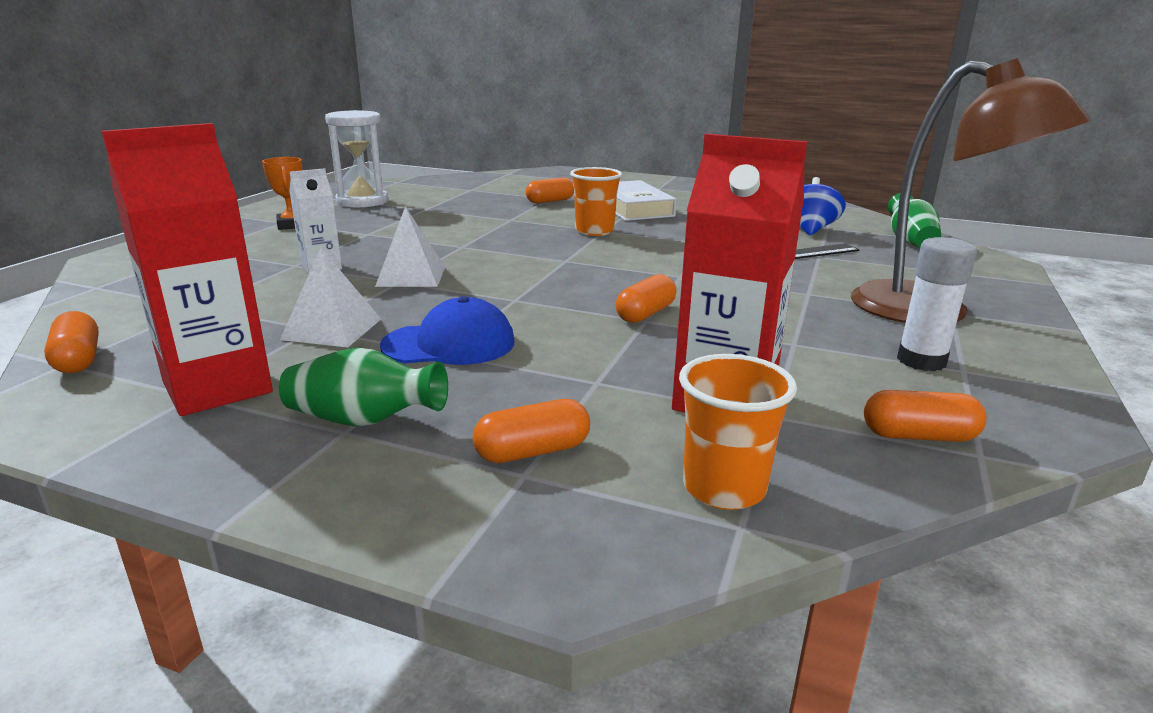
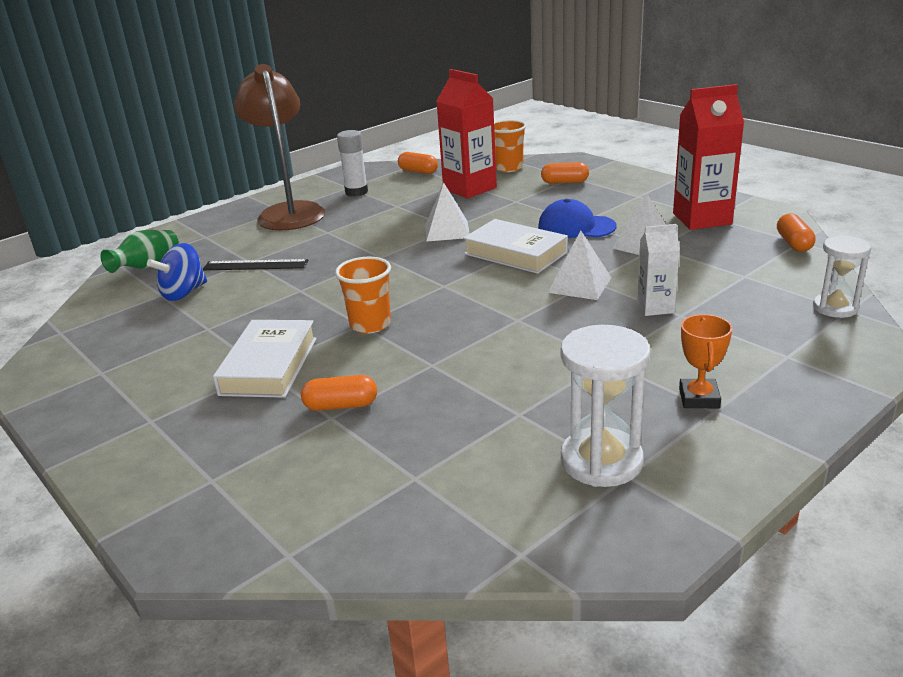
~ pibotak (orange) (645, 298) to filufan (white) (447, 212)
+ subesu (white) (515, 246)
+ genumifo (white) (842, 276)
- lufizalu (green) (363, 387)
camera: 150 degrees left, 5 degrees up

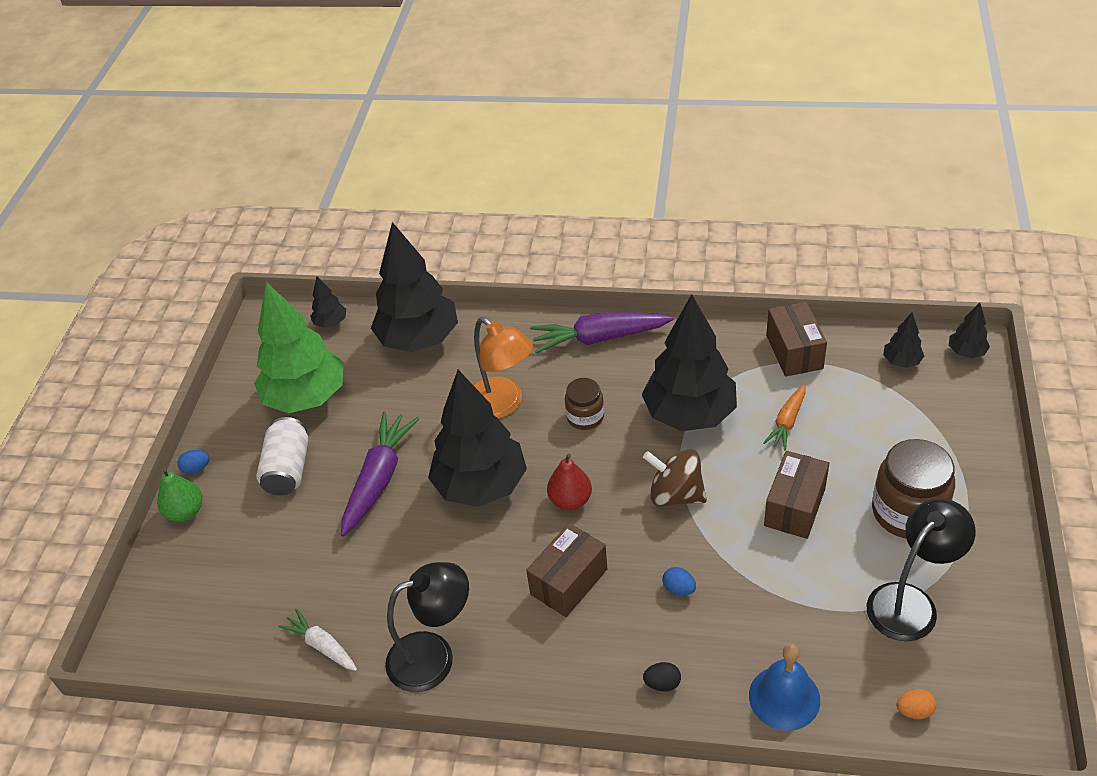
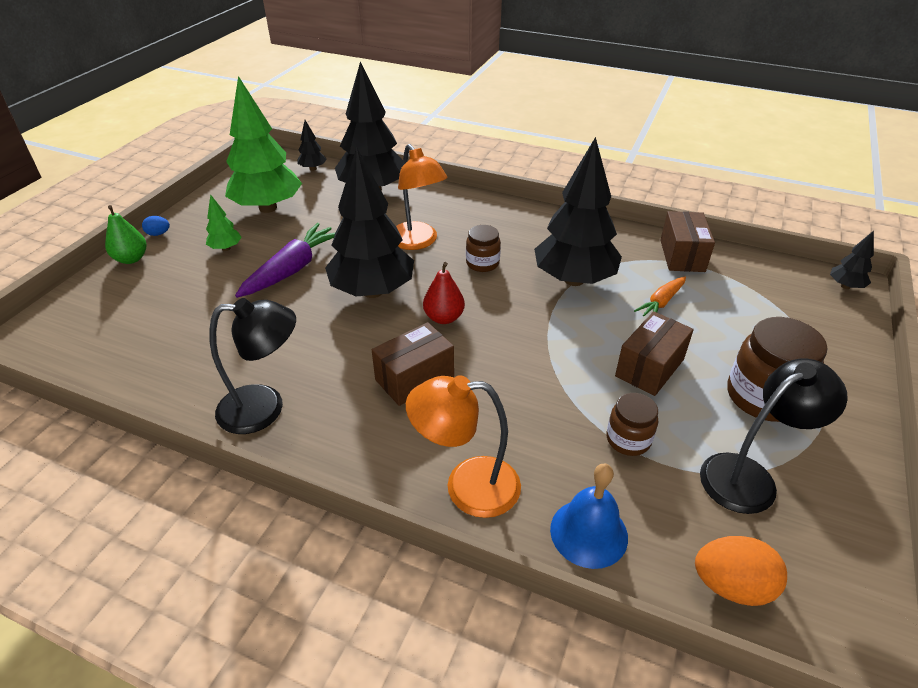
~ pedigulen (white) (282, 456) to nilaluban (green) (224, 222)
~ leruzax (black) (662, 676) to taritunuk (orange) (463, 446)
+ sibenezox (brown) (632, 424)
~ leruzax (orange) (916, 704) = (741, 571) x1.89
- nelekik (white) (317, 639)
- nelekik (purple) (602, 333)
- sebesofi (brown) (675, 477)
- leruzax (blue) (679, 581)
- nilaluban (black) (903, 340)
camera: 10 degrees right, 5 degrees down

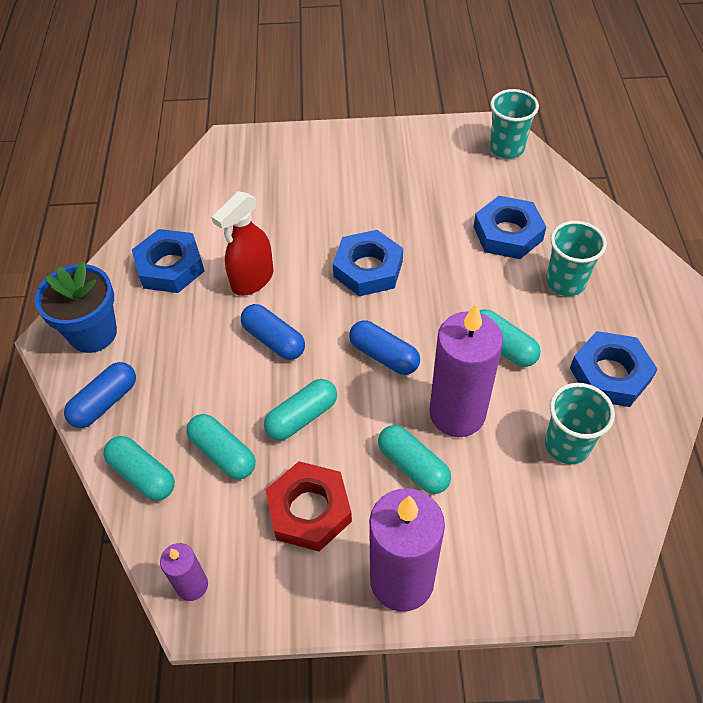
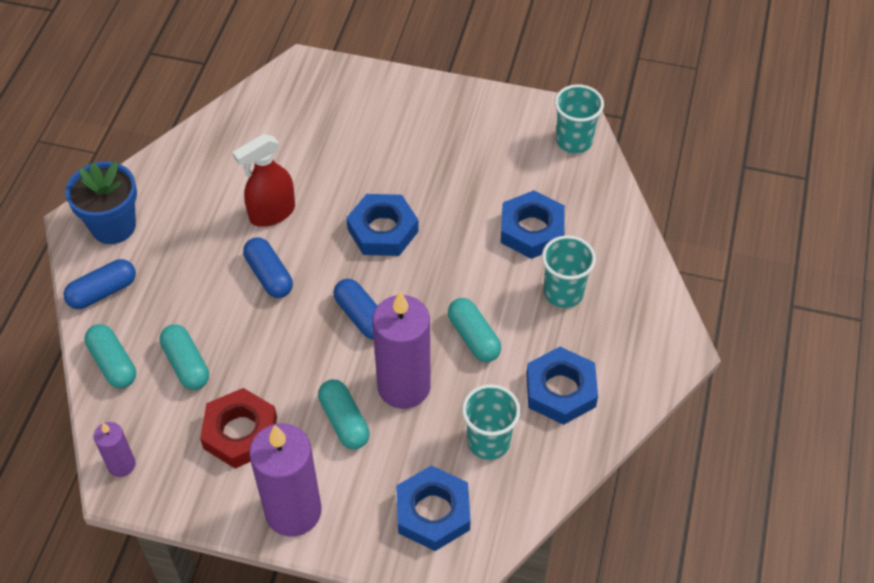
~ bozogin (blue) (168, 261) to (433, 508)
- pibotak (turquoise) (300, 410)
camera: 15 degrees right, 0 degrees up

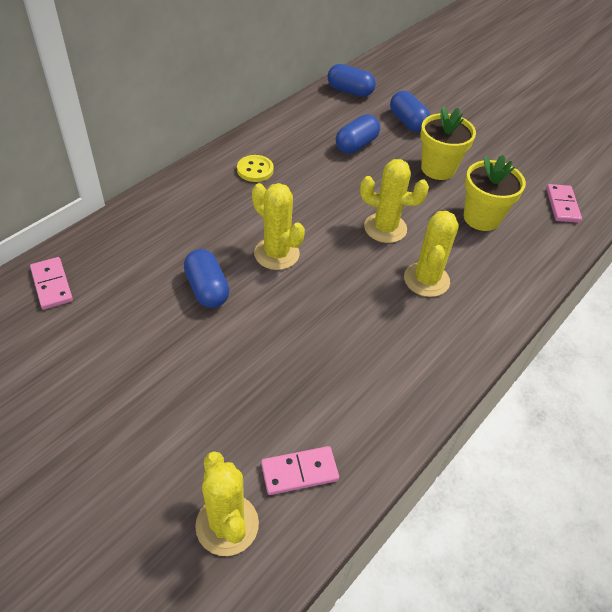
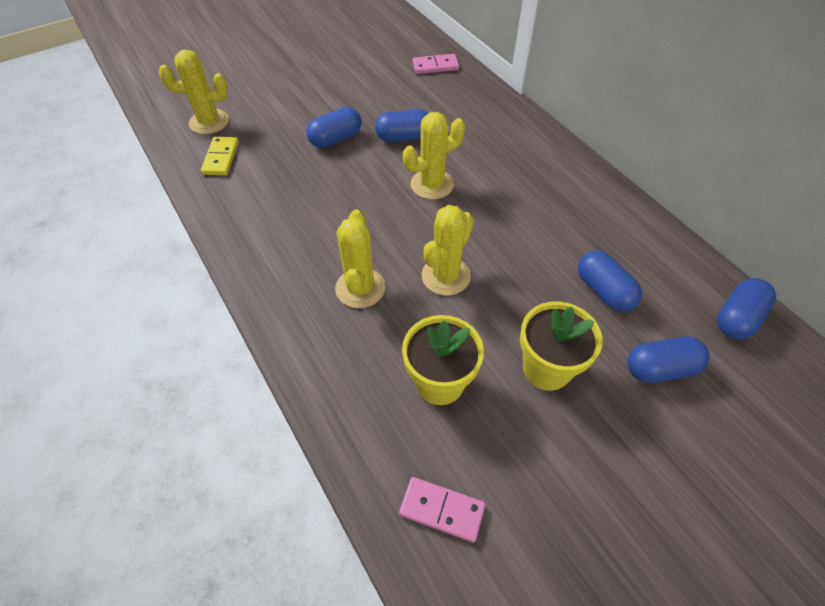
~ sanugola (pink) (300, 470) to sanugola (yellow) (220, 156)
+ pibotak (blue) (334, 127)
~ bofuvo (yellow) (431, 254) = (360, 258) 60 degrees clockwise
- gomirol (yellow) (255, 168)
camera: 110 degrees right, 5 degrees up

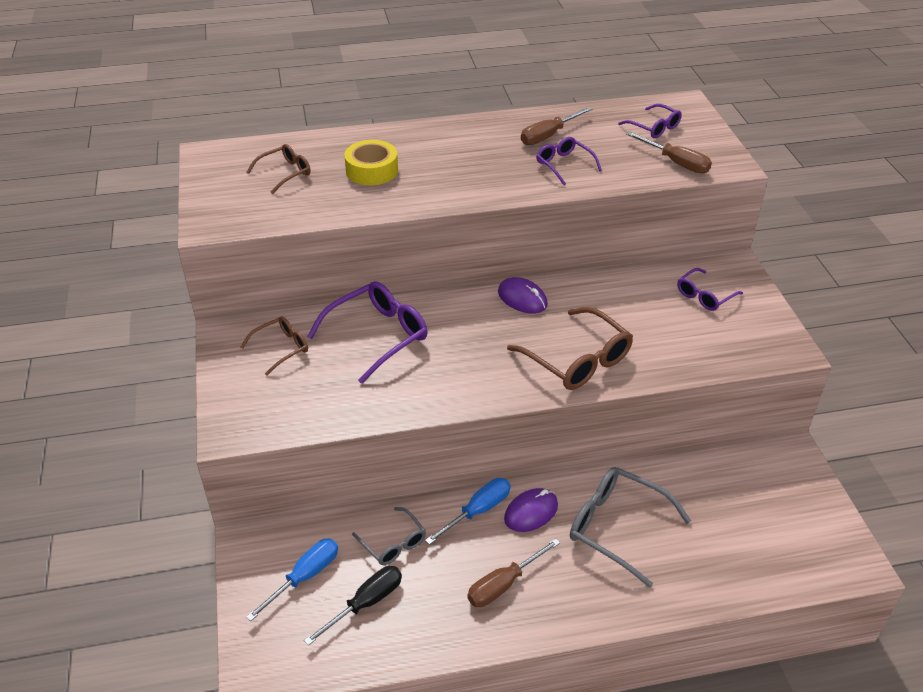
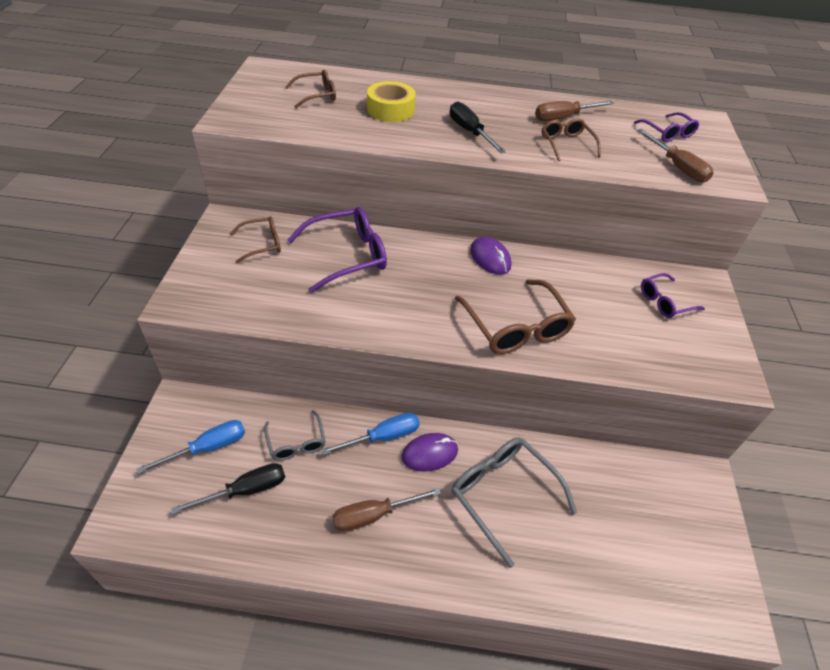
+ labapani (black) (478, 127)
~ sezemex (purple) (569, 161) to sezemex (brown) (571, 139)
camera: 15 degrees right, 5 degrees up

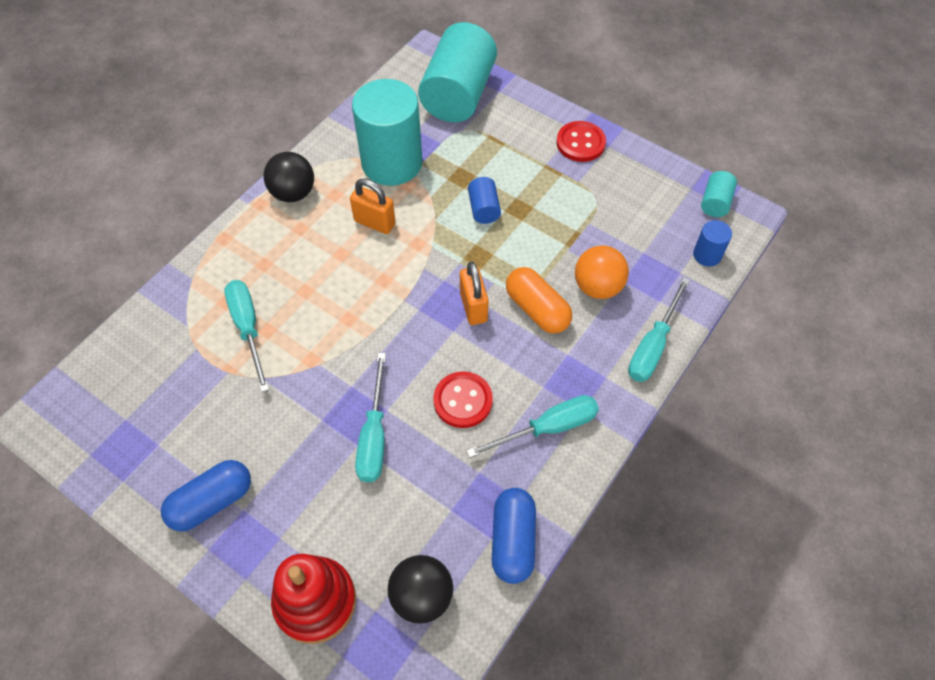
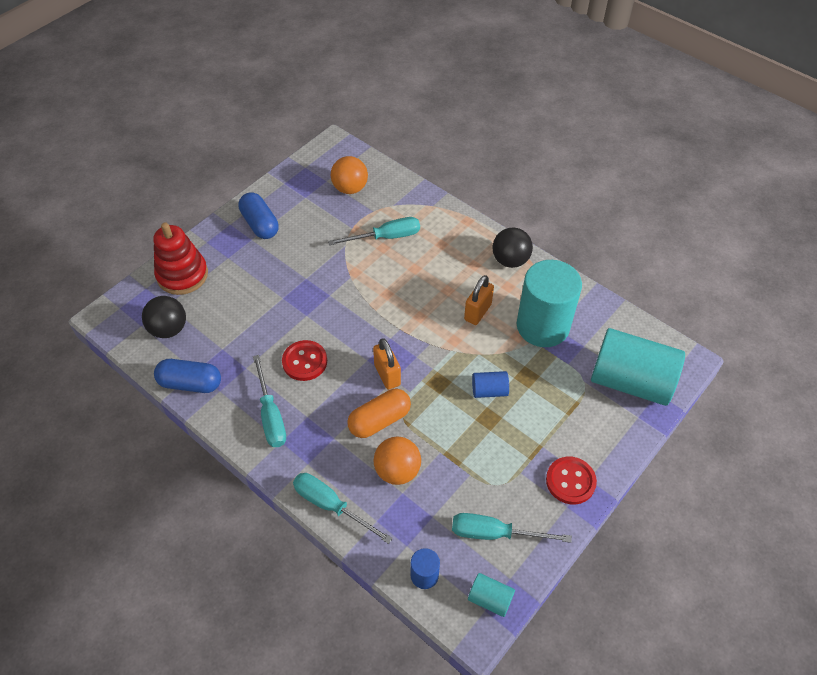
+ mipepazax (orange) (349, 175)
~ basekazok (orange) (474, 293) = (387, 364) 75 degrees clockwise
~ labapani (turquoise) (370, 417) to (512, 528)
camera: 95 degrees right, 5 degrees down

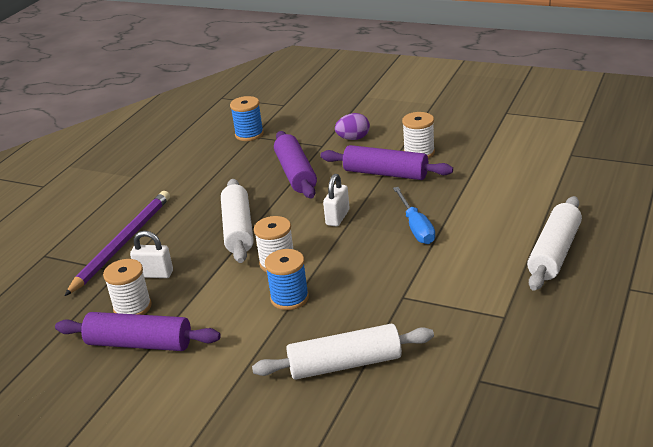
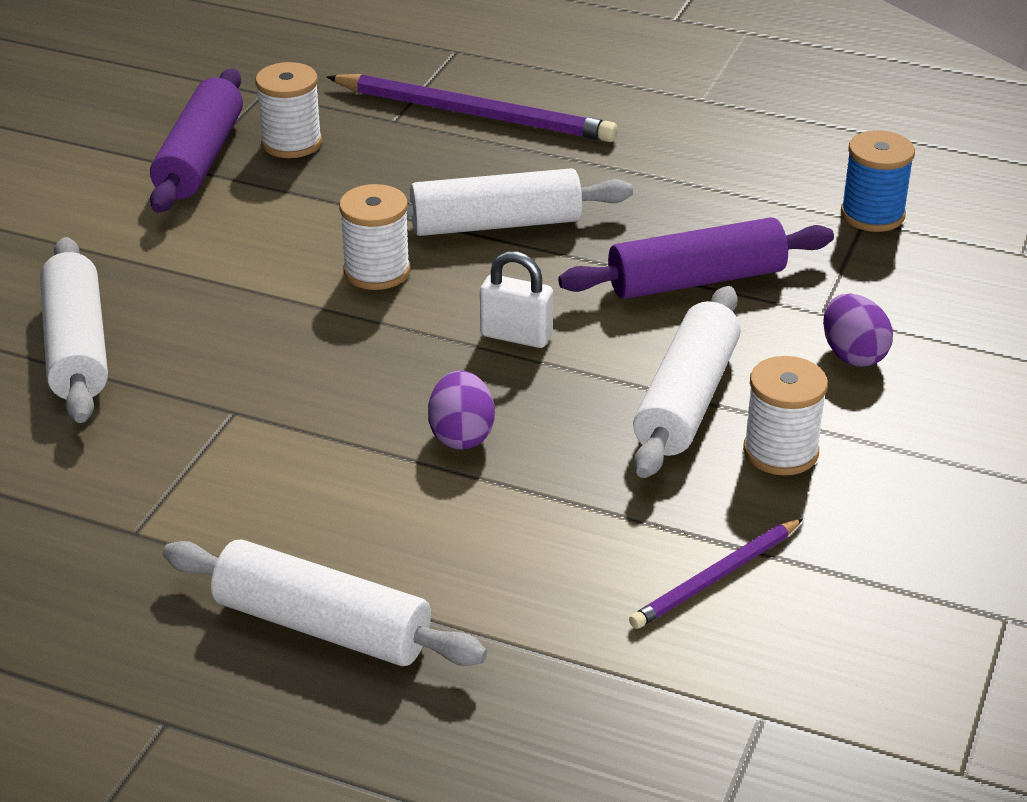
~ labapani (blue) (414, 215) to leruzax (purple) (461, 410)
+ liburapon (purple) (716, 573)
~ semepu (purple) (386, 162) to semepu (white) (687, 382)
- basekazok (white) (151, 254)
- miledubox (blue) (287, 279)
camera: 85 degrees right, 5 degrees up

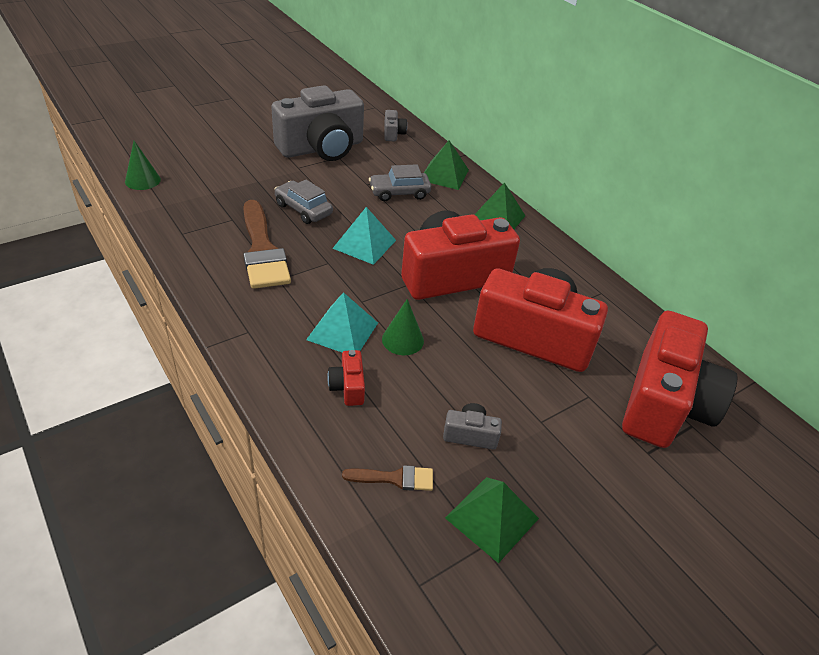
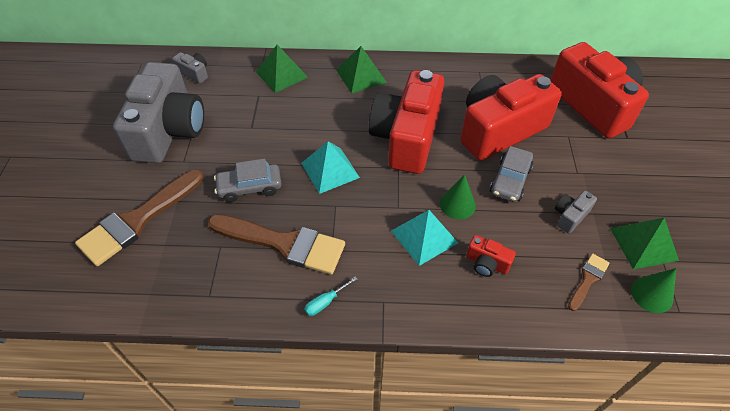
+ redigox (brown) (139, 218)
+ labapani (turquoise) (330, 296)
~ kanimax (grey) (400, 182) to (511, 174)
~ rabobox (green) (143, 165) to (654, 290)
camera: 50 degrees left, 10 degrees up

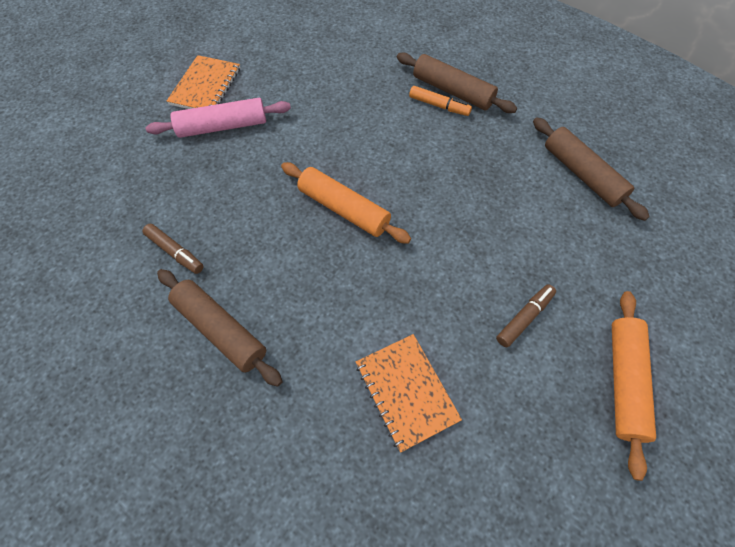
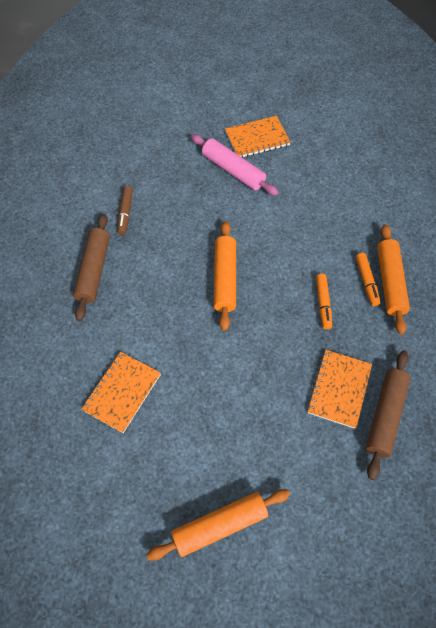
+ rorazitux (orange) (339, 389)
+ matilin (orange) (324, 301)
~ semepu (brown) (457, 82) to semepu (orange) (393, 279)
- matilin (brown) (526, 315)
camera: 55 degrees right, 0 degrees up

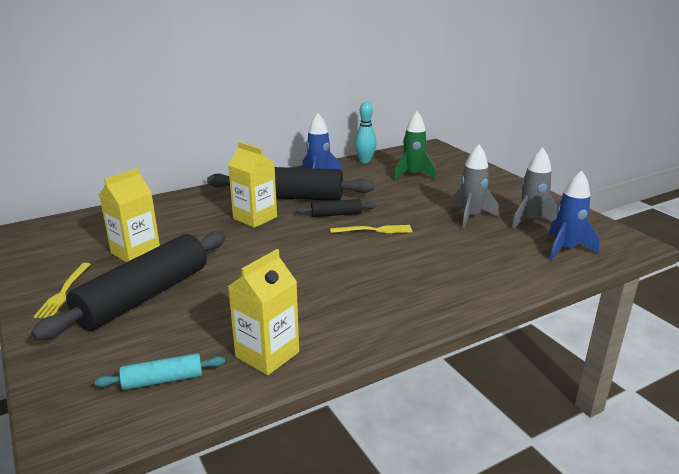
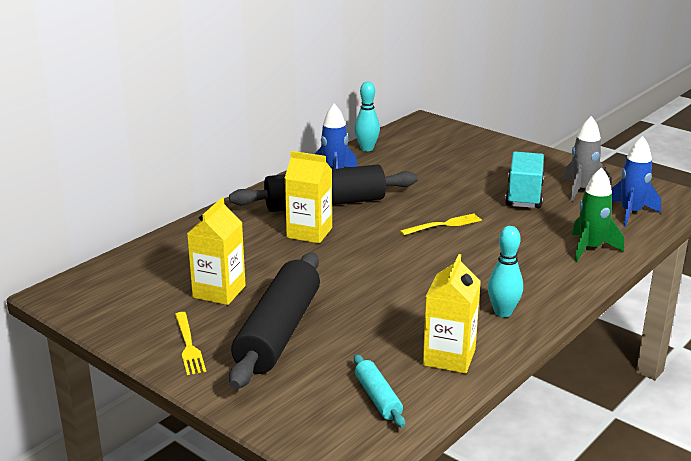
~ semepu (turquoise) (160, 371) = (379, 391) 75 degrees counterclockwise
+ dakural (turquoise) (505, 271)
~ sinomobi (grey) (474, 187) to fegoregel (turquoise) (524, 180)
~ sinomobi (green) (414, 146) to (598, 214)
- semepu (black) (336, 208)
camera: 20 degrees left, 0 degrees up

